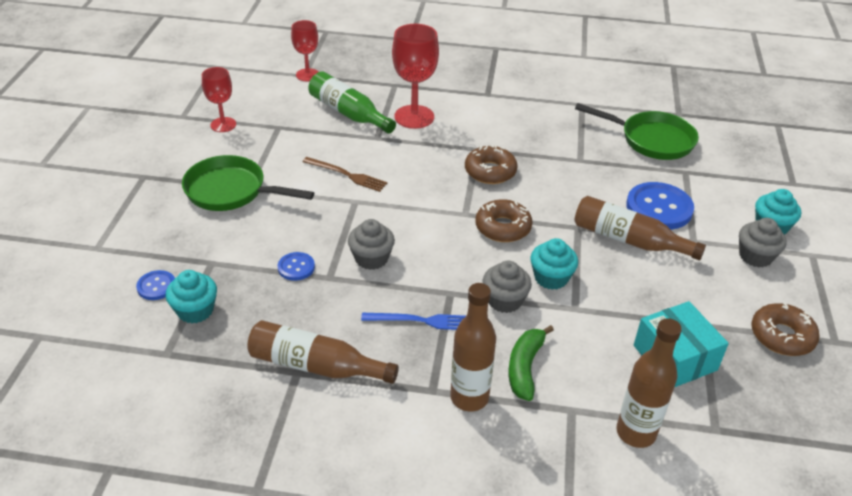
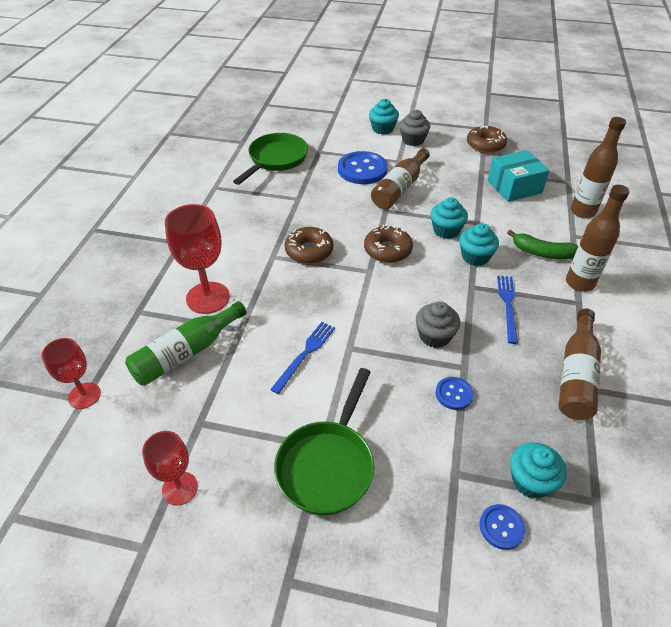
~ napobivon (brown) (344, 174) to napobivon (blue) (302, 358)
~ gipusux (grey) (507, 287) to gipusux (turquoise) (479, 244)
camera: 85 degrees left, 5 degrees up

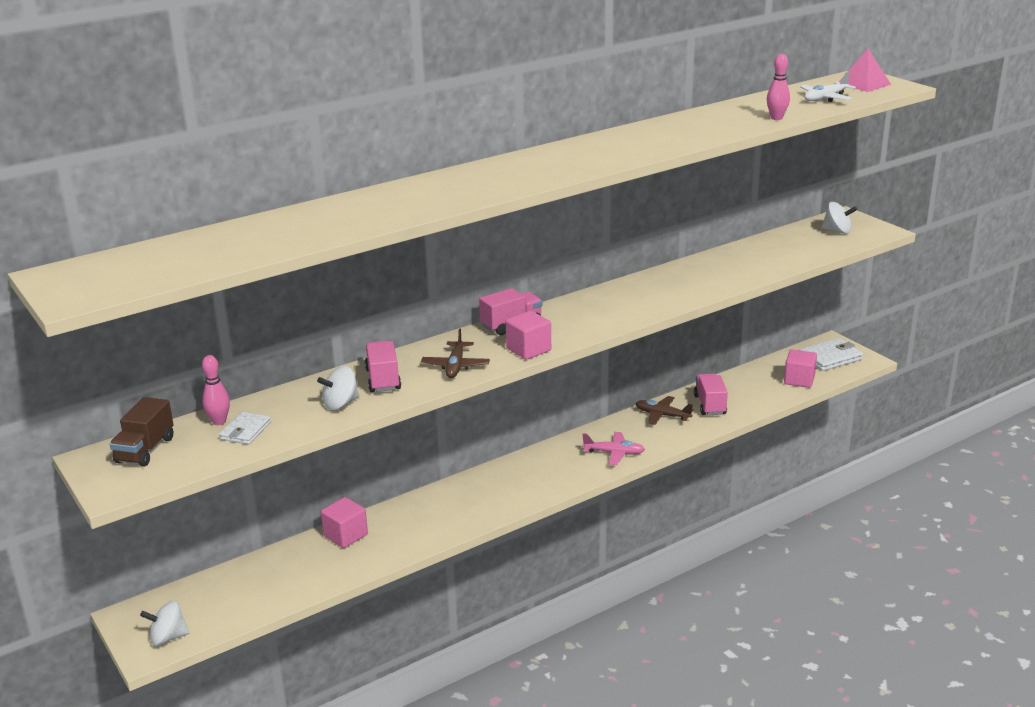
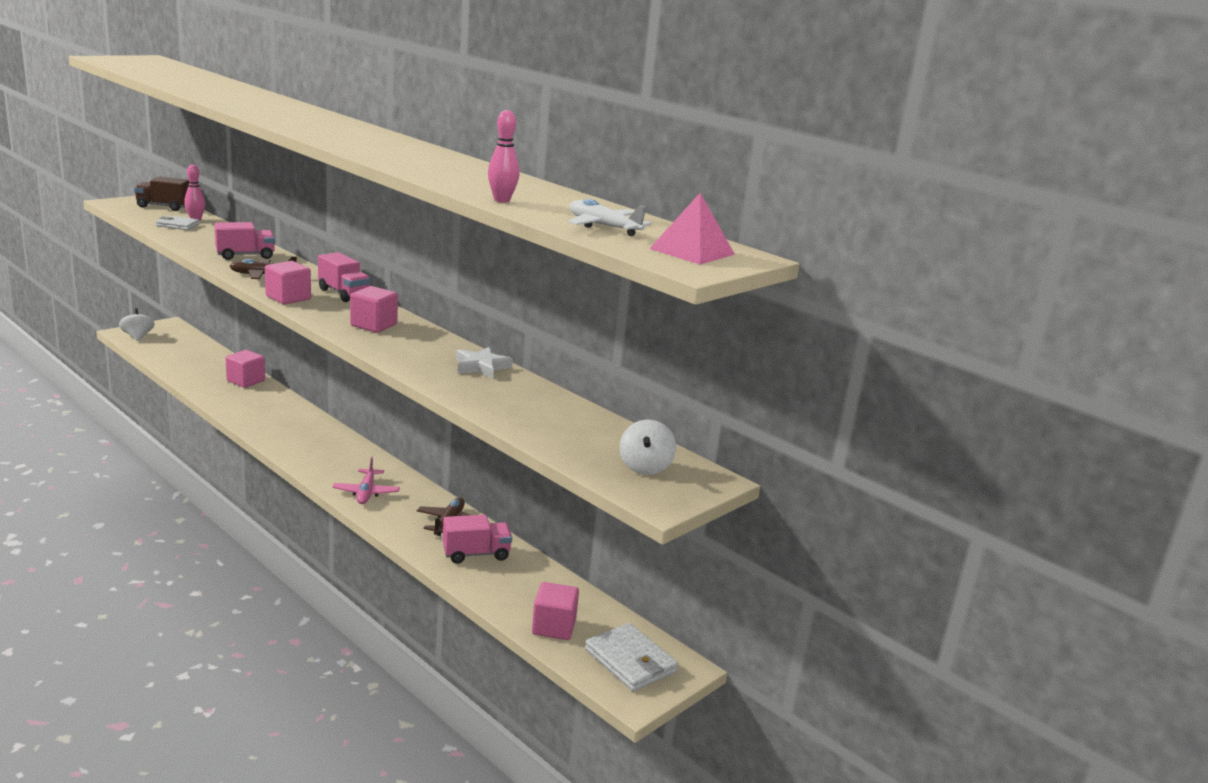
+ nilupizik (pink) (374, 309)
+ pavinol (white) (484, 363)
- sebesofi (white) (338, 388)
camera: 75 degrees right, 5 degrees down

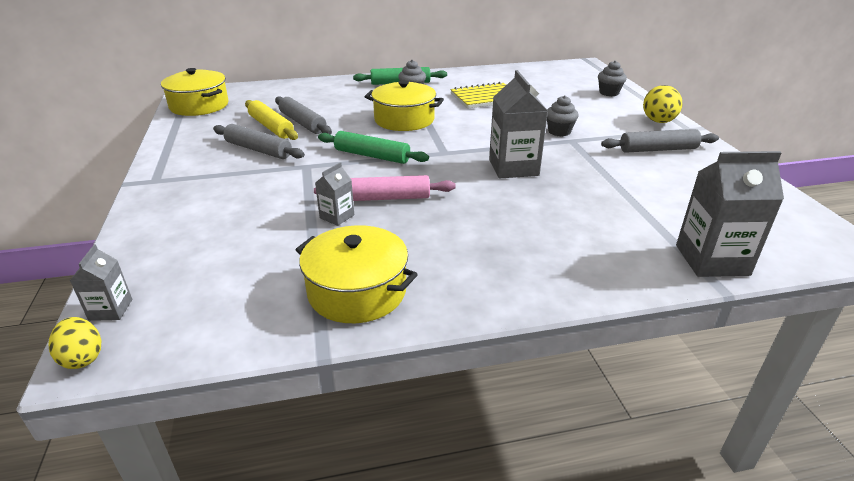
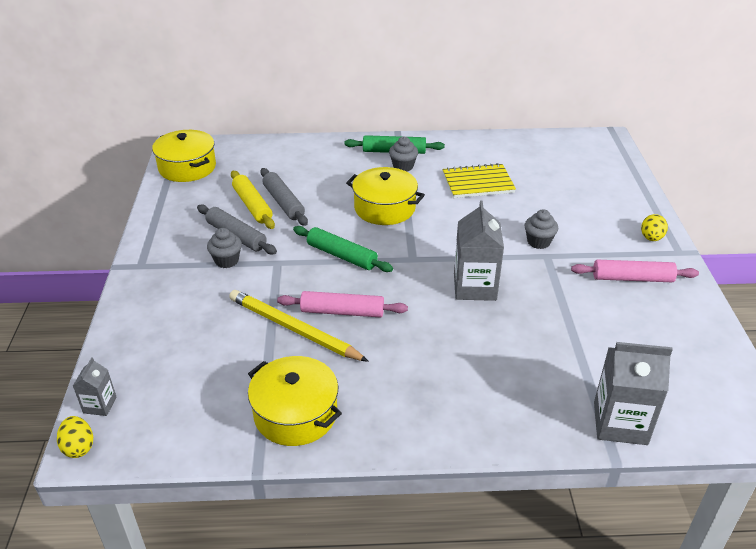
~ gipusux (grey) (612, 78) to (224, 248)
~ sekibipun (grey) (334, 194) to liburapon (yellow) (299, 326)
~ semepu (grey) (660, 141) to semepu (pink) (635, 271)
~ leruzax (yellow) (662, 104) = (654, 227) x0.66
camera: 10 degrees right, 5 degrees up

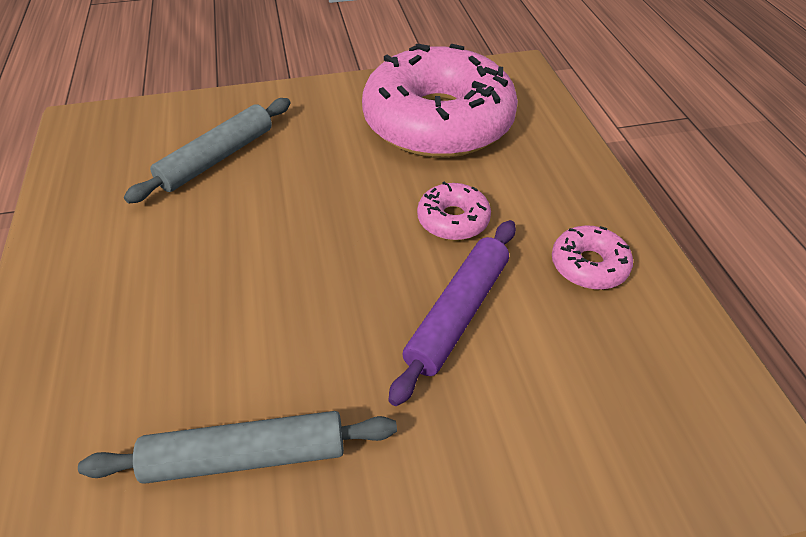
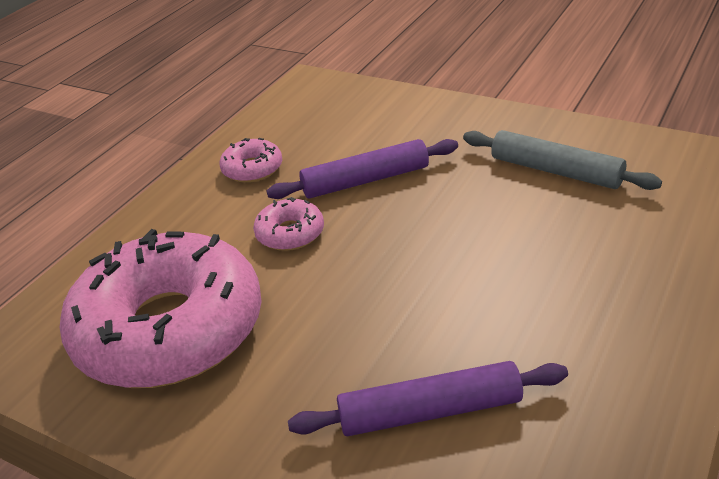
~ semepu (grey) (207, 151) to semepu (purple) (428, 398)
camera: 135 degrees left, 10 degrees down

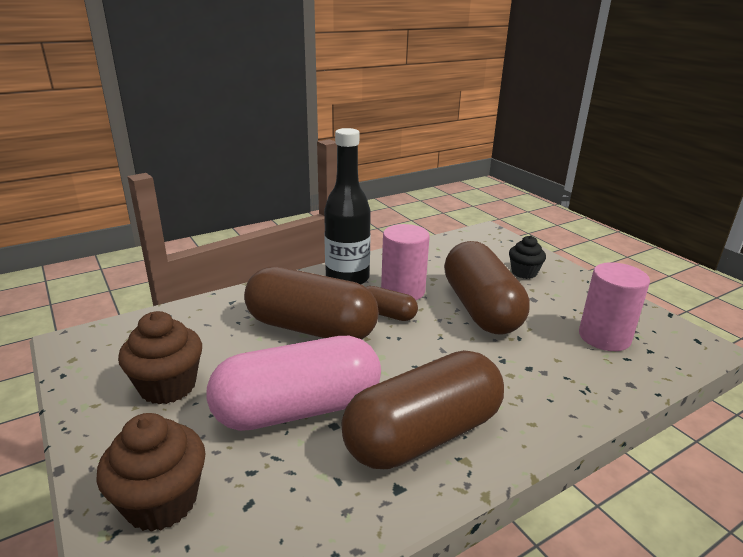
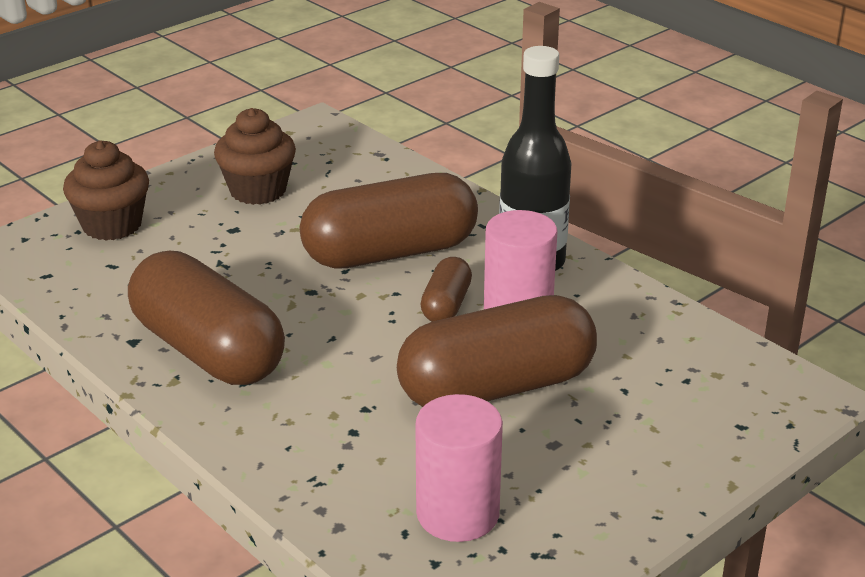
~ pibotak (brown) (311, 303) = (389, 221) 60 degrees clockwise
- pibotak (pink) (294, 383)
- gipusux (black) (527, 257)
camera: 80 degrees right, 5 degrees up

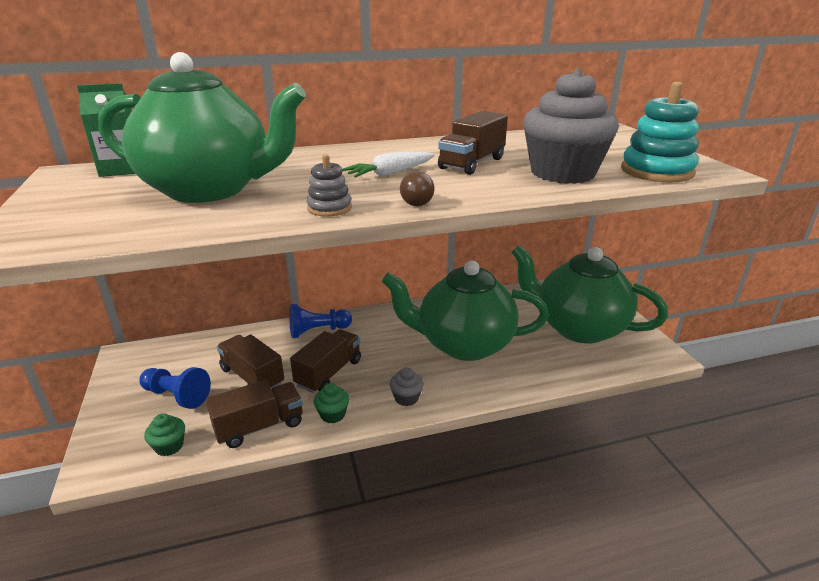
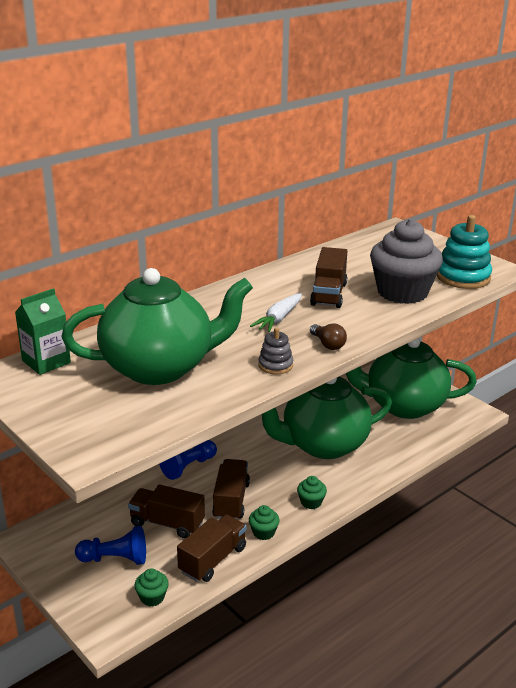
~ gipusux (grey) (407, 387) to gipusux (green) (312, 492)
camera: 25 degrees left, 0 degrees up

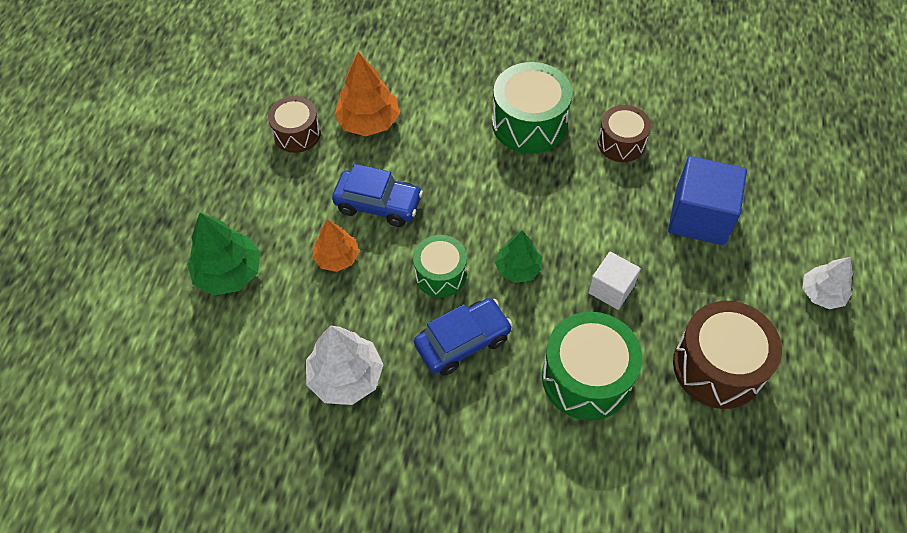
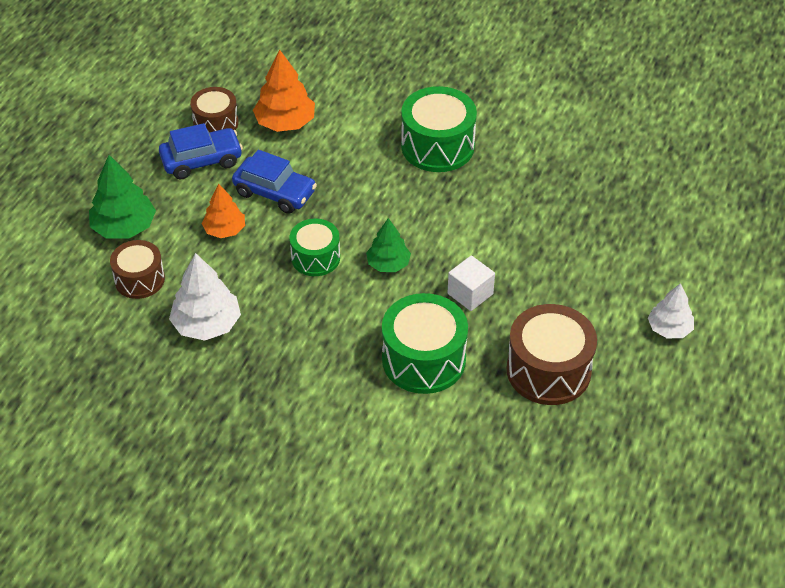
~ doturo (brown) (624, 133) to (137, 269)
~ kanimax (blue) (463, 337) to (201, 151)
- nilupizik (blue) (707, 200)
camera: 10 degrees right, 10 degrees down

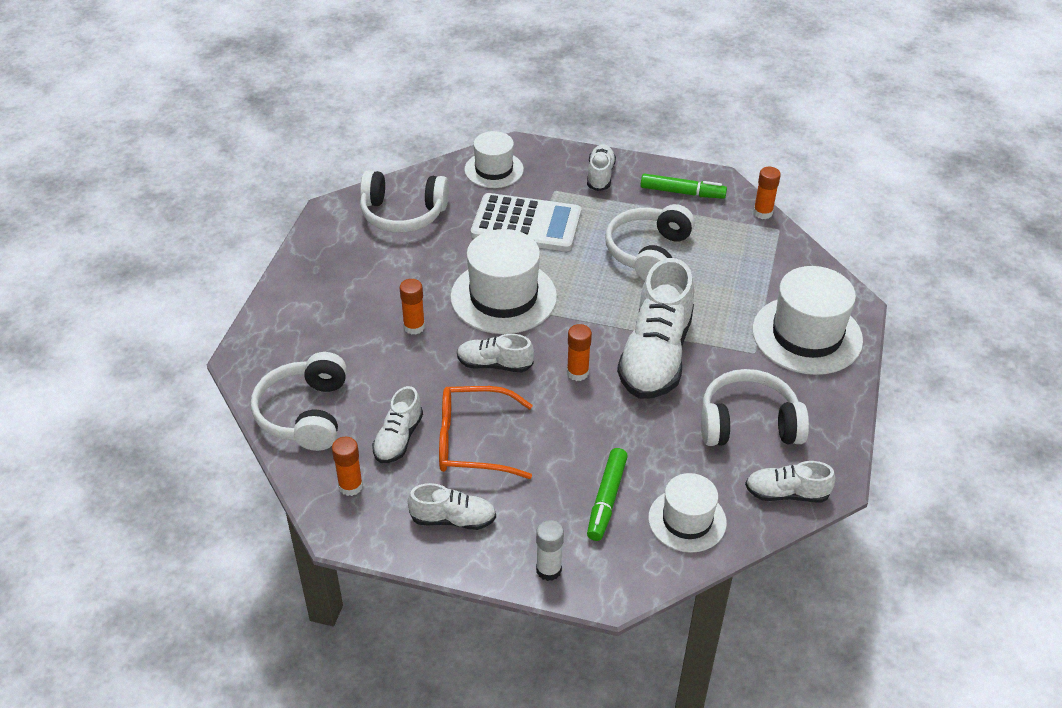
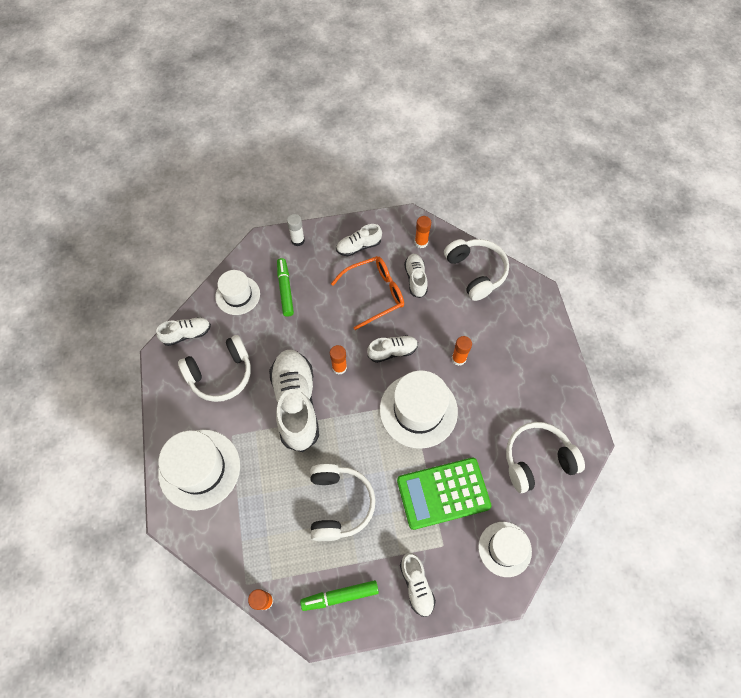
~ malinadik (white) (526, 222) to malinadik (green) (444, 494)
camera: 155 degrees right, 20 degrees up

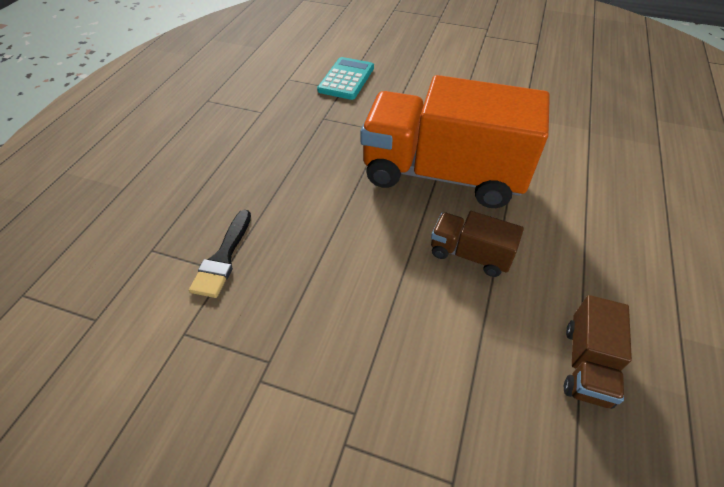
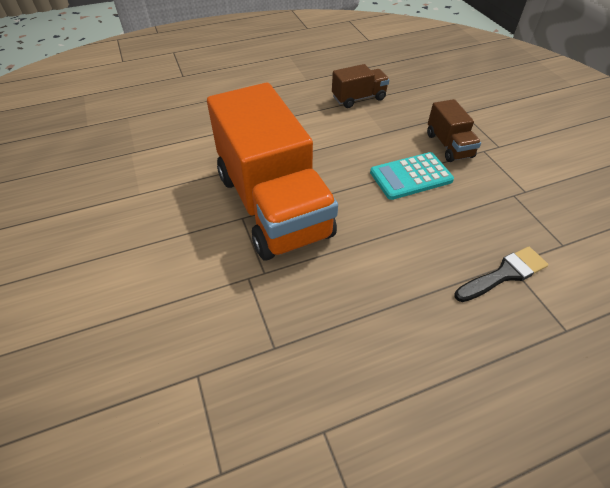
~ malinadik (turquoise) (345, 78) to (412, 176)
~ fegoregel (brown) (477, 244) to (454, 130)
camera: 130 degrees left, 0 degrees up

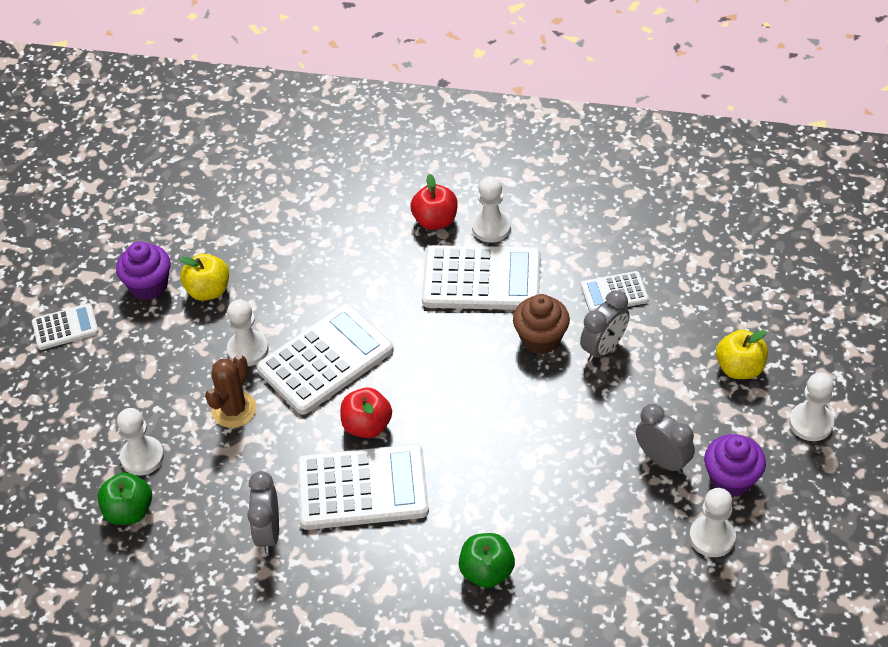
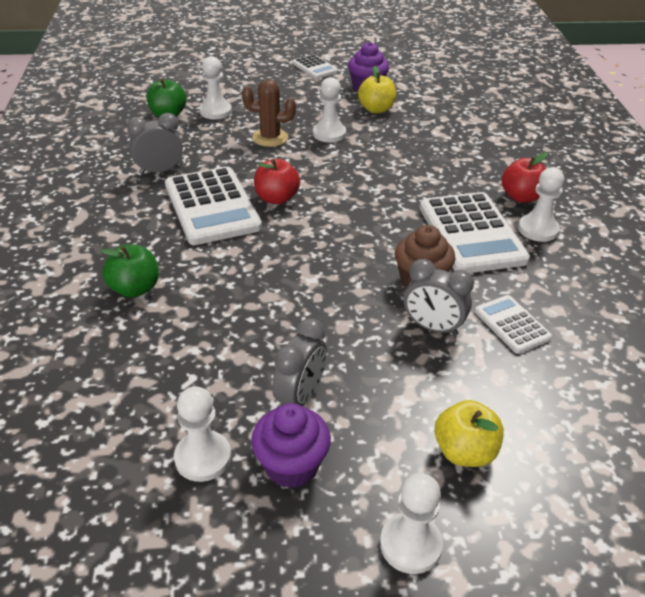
- malinadik (white) (325, 359)
camera: 70 degrees right, 10 degrees down

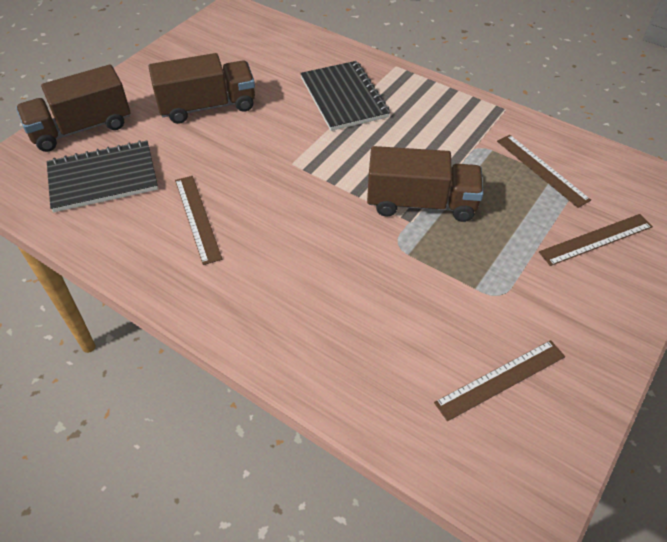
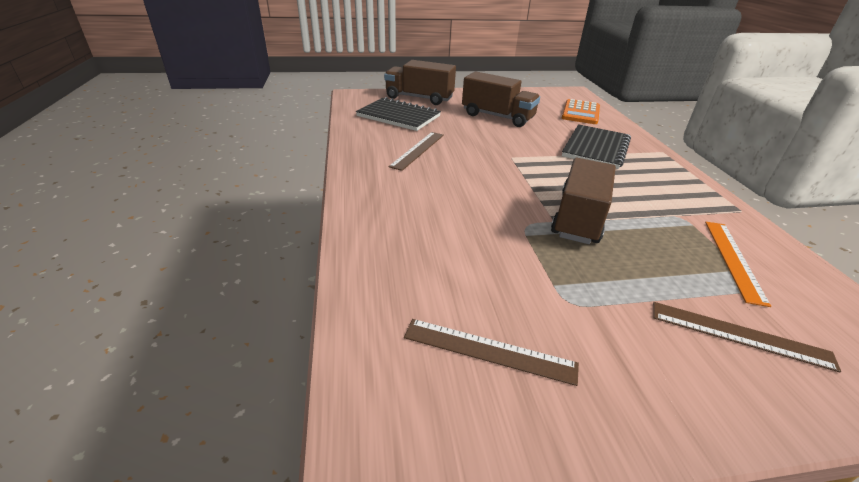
~ fegoregel (brown) (425, 184) = (583, 201) 120 degrees counterclockwise
+ malinadik (orange) (581, 111)
~ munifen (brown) (544, 171) to munifen (orange) (738, 264)
camera: 45 degrees right, 15 degrees down

